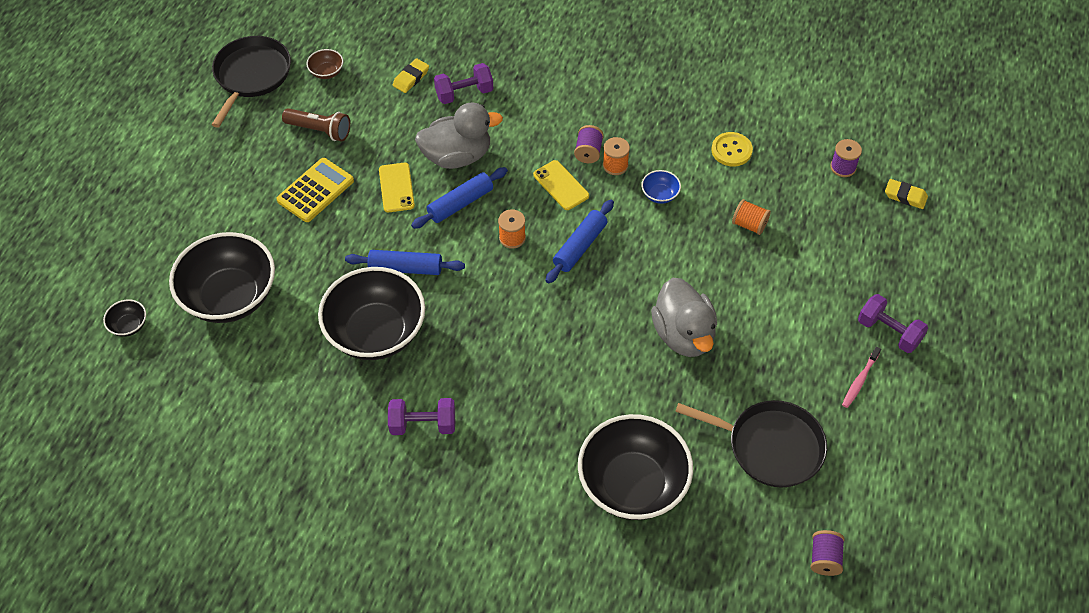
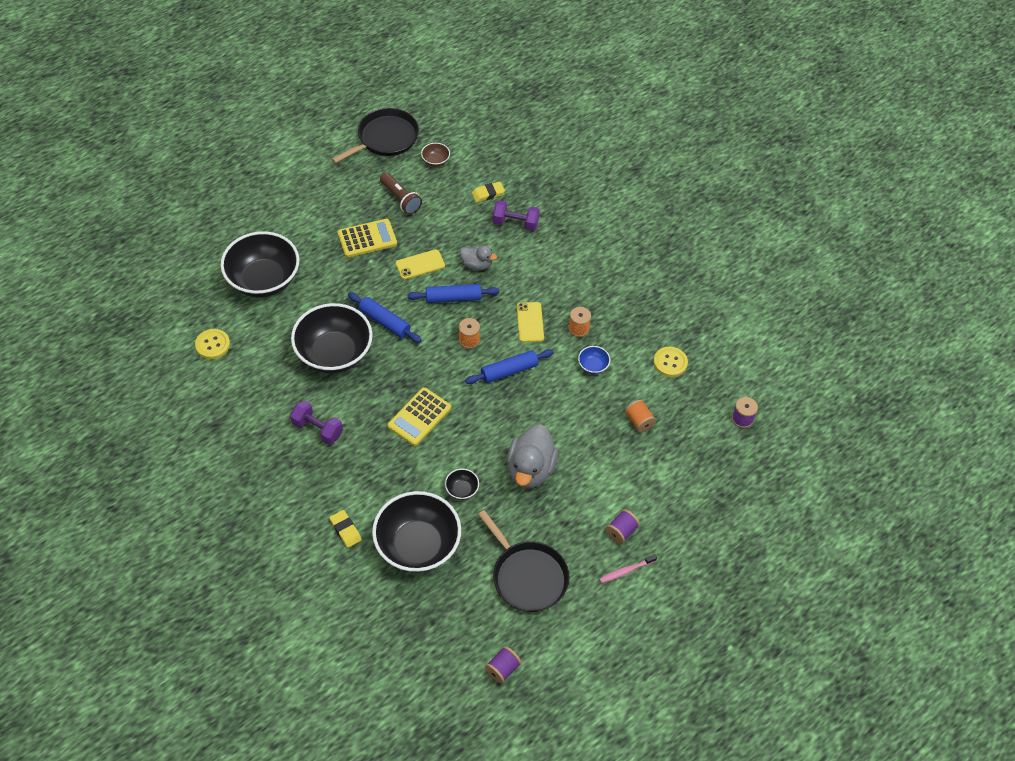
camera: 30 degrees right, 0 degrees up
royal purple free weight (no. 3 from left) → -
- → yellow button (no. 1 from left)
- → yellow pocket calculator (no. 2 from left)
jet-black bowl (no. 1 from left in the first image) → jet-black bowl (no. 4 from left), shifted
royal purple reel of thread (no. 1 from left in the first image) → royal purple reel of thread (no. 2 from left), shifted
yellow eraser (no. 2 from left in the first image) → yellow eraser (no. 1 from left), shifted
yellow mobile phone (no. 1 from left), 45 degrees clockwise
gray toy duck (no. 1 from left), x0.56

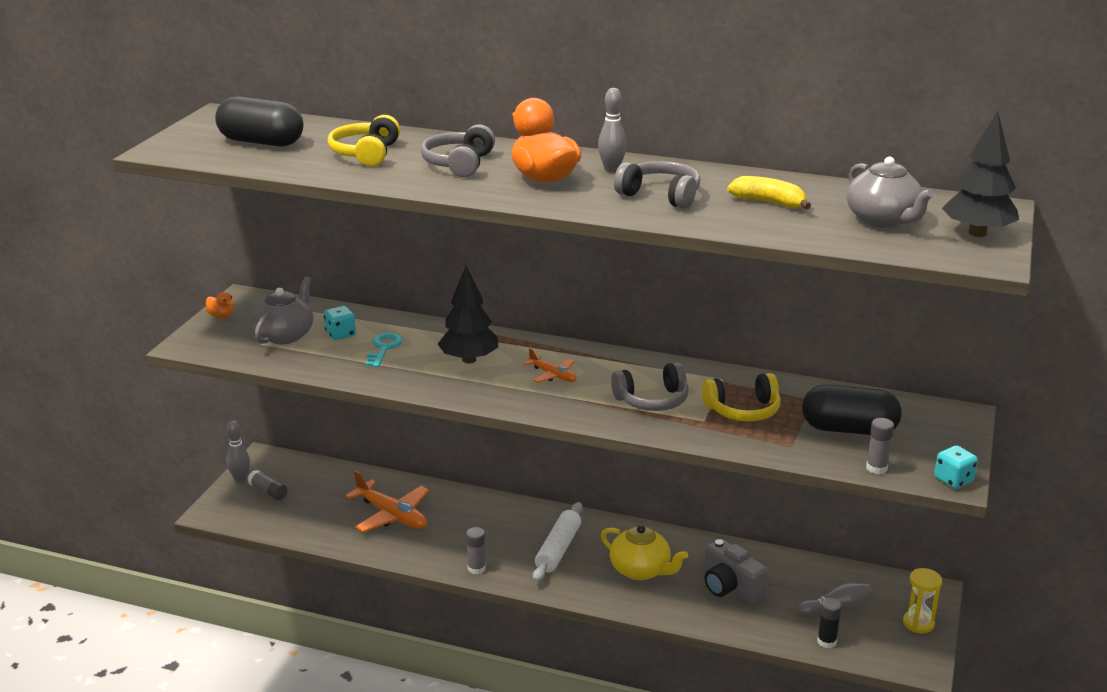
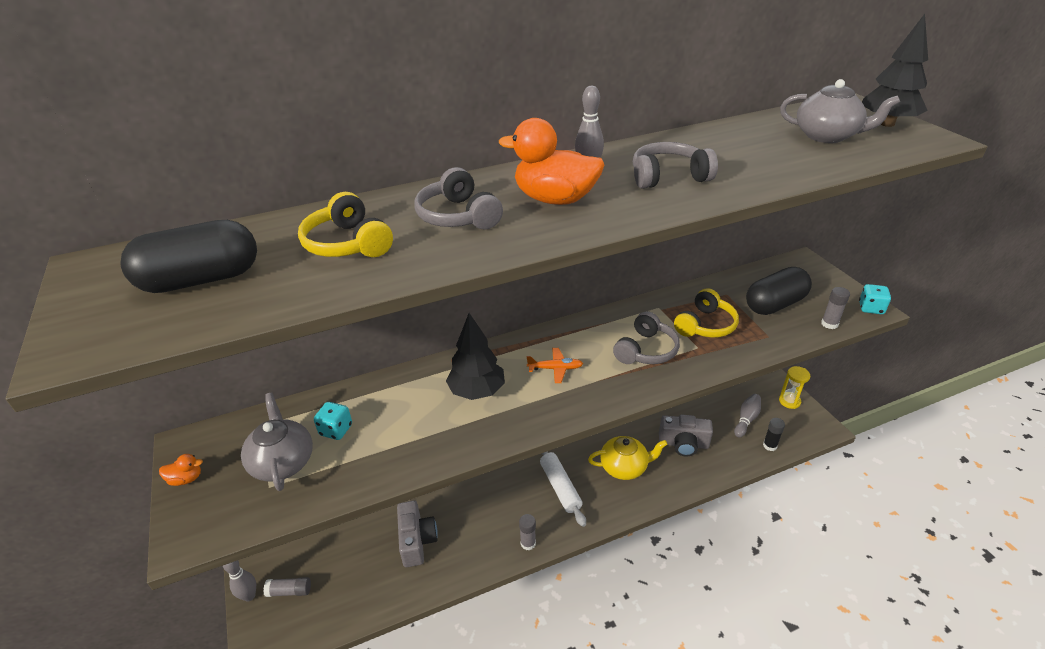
camera: 40 degrees left, 10 degrees up
teal key → -
yellow banana fruit → -
orange plane (no. 1 from left) → gray photo camera (no. 1 from left)

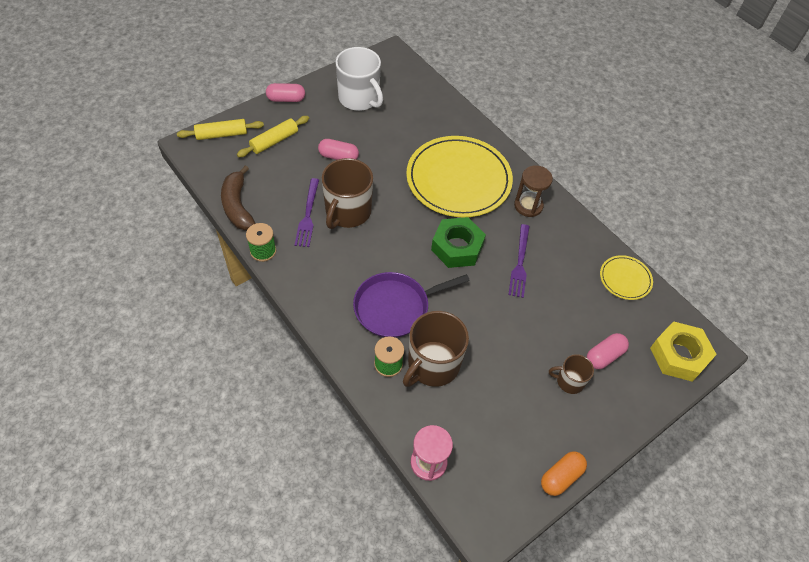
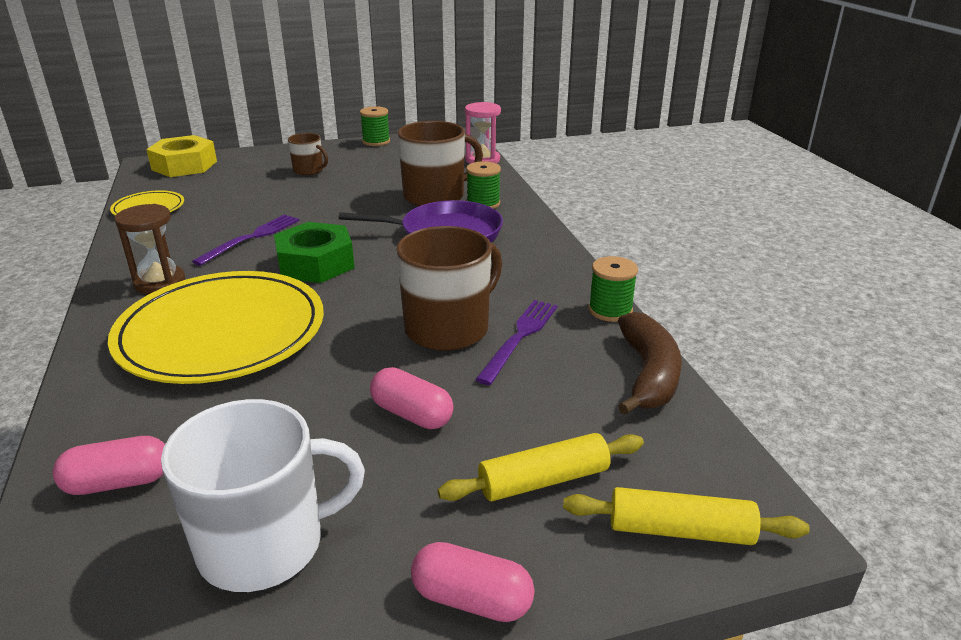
camera: 155 degrees left, 25 degrees down
rose-pink pill shape (no. 3 from left in the first image) → rose-pink pill shape (no. 1 from left), shifted
orange pill shape → green reel of thread (no. 1 from left)
pure white tea mug, 90 degrees clockwise

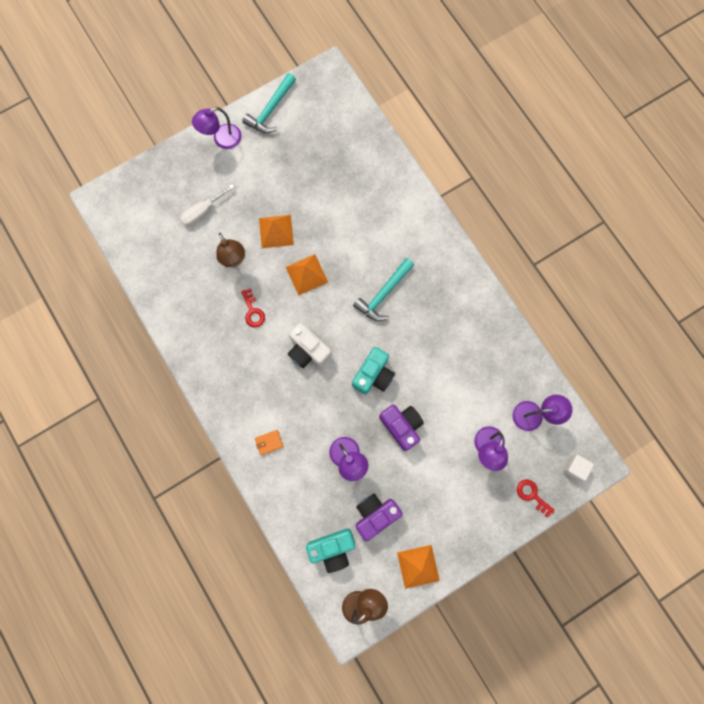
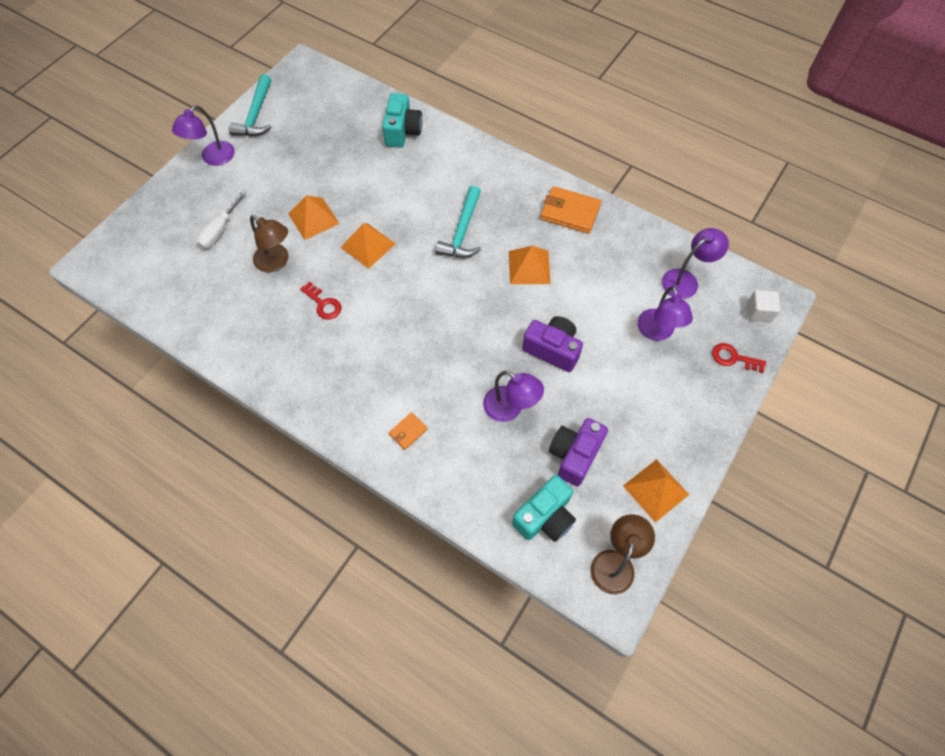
camera: 25 degrees left, 15 degrees down
pure white photo camera → -
- → orange solid pyramid (no. 3 from left)
- → orange wallet (no. 2 from left)
teal photo camera (no. 2 from left in the first image) → teal photo camera (no. 1 from left), shifted

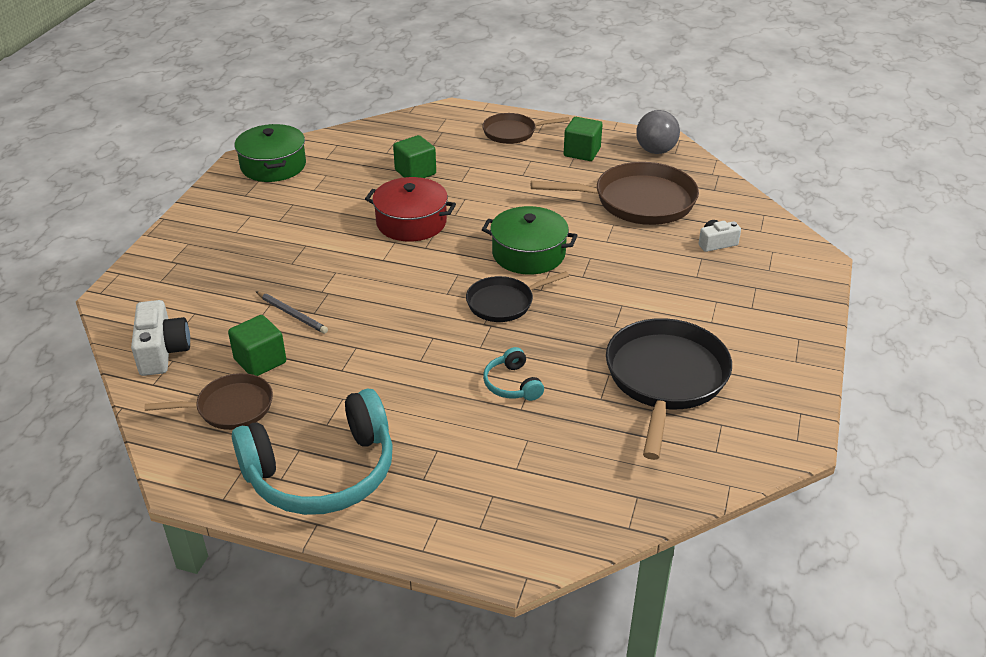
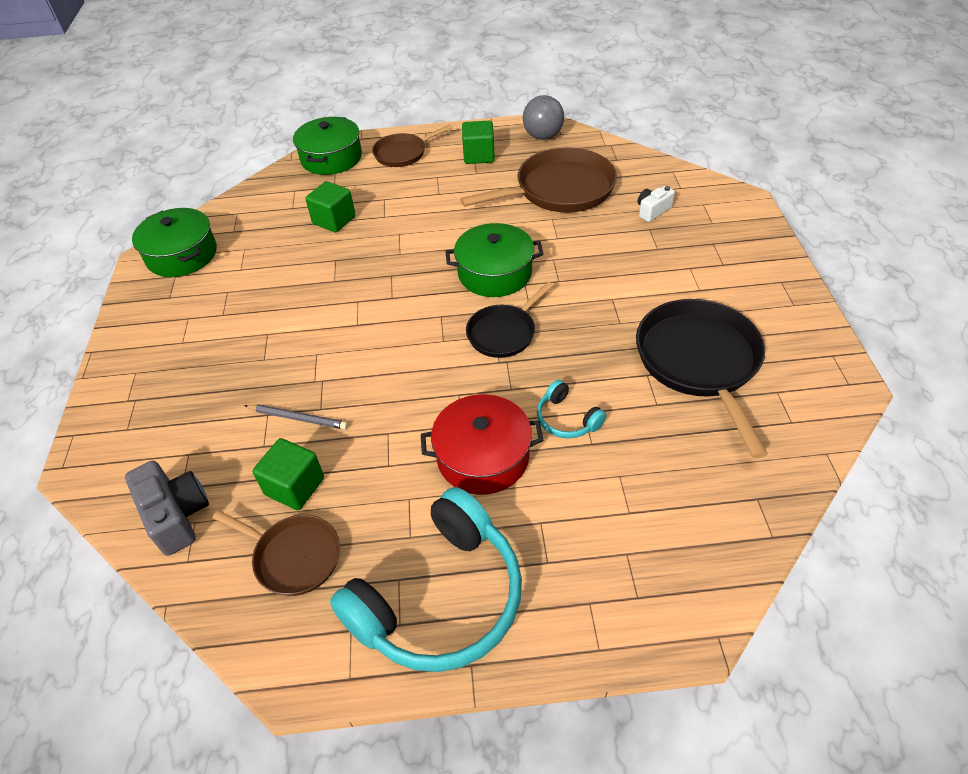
camera: 20 degrees left, 10 degrees up
- → green stockpot (no. 2 from left)
crimson stockpot, shifted
pure white photo camera (no. 1 from left) → gray photo camera
dark brown pan (no. 1 from left), 60 degrees clockwise

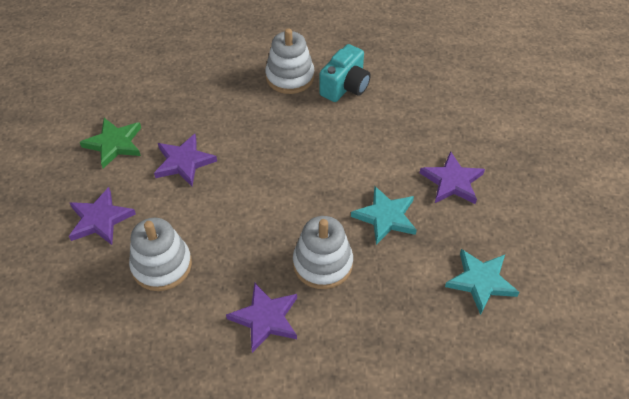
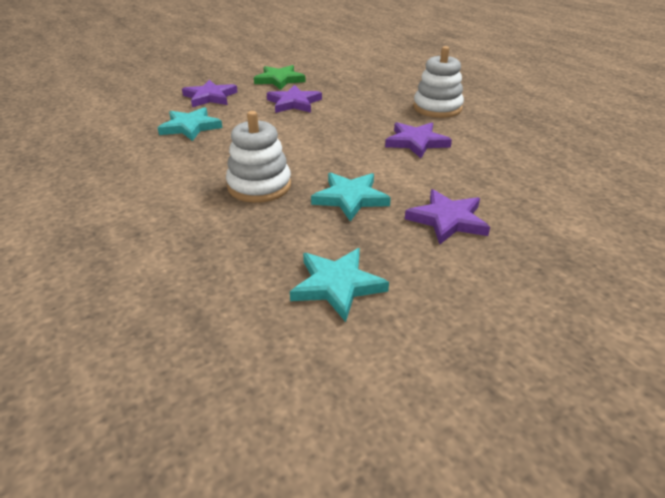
camera: 55 degrees right, 15 degrees down
teal photo camera → -
royal purple five-pointed star (no. 3 from left), shifted
pure white stacking toy (no. 1 from left) → teal five-pointed star (no. 1 from left)

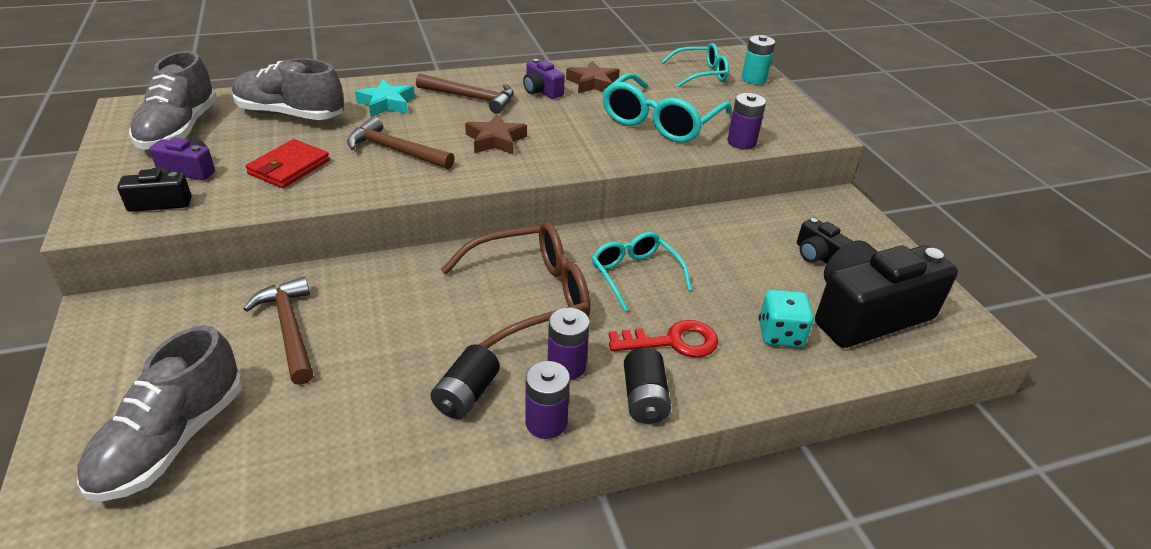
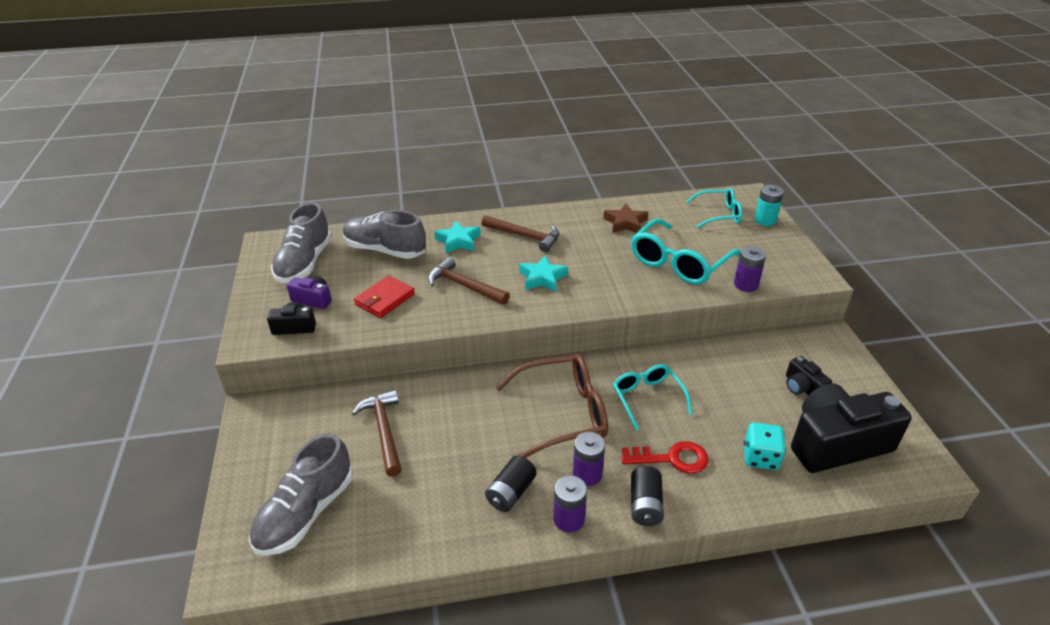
camera: 10 degrees right, 0 degrees up
royal purple photo camera (no. 2 from left) → -
dark brown five-pointed star (no. 1 from left) → teal five-pointed star (no. 2 from left)

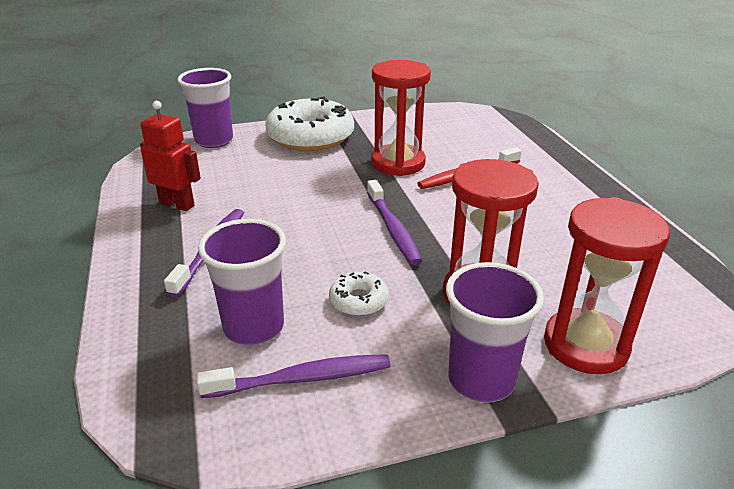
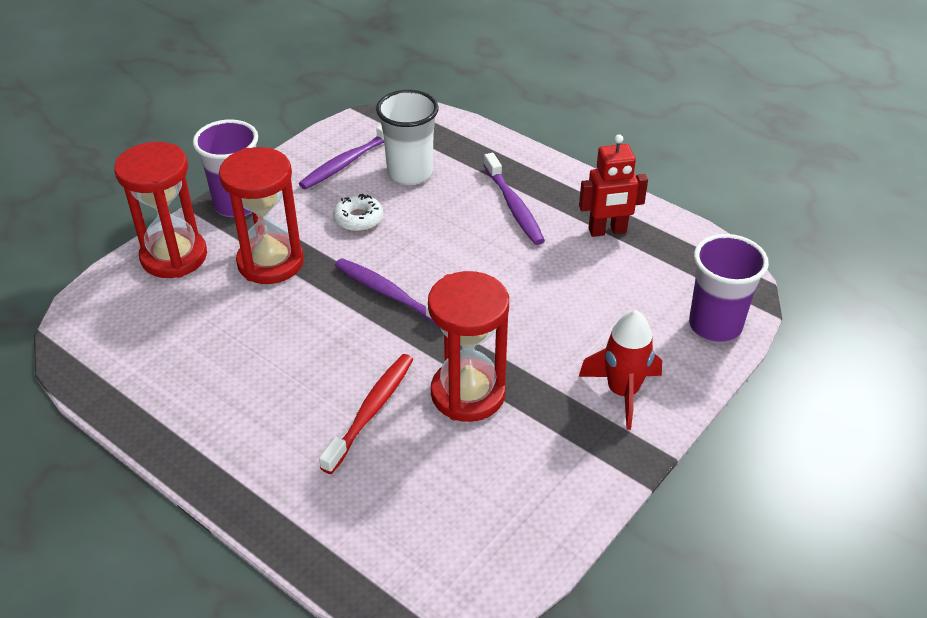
camera: 145 degrees right, 10 degrees up
pure white donut (no. 1 from left) → crimson spaceship
royal purple cup (no. 2 from left) → pure white cup

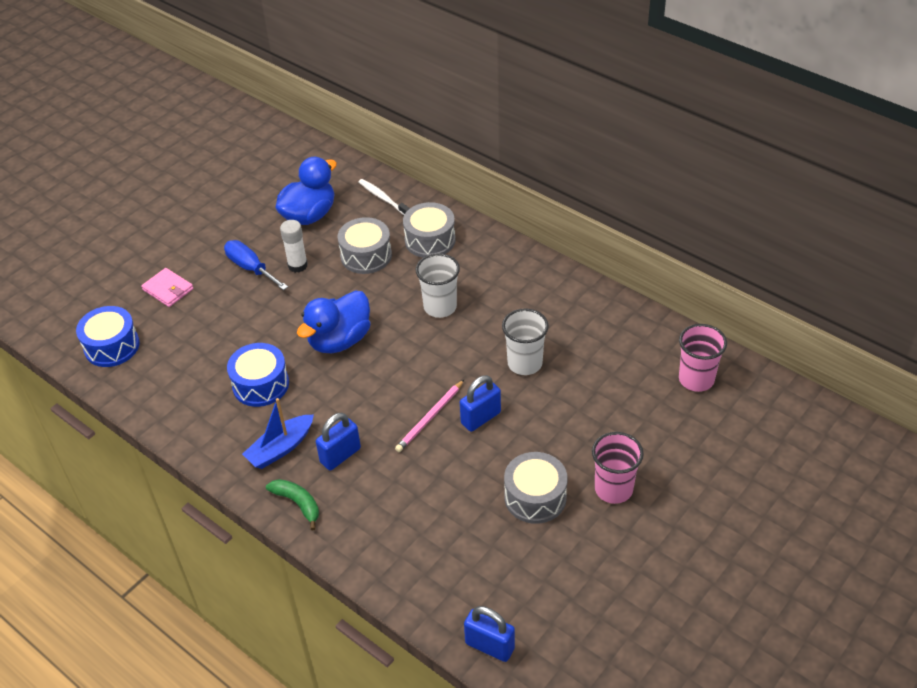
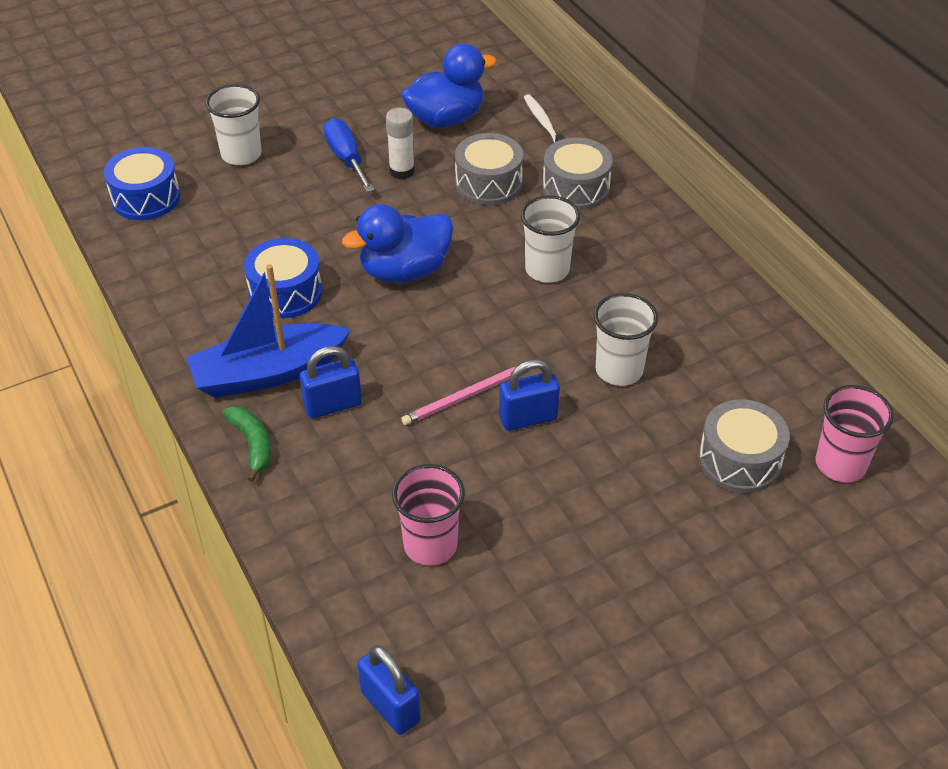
camera: 20 degrees right, 0 degrees up
gray snare drum (no. 3 from left), shifted
rose-pink cup (no. 1 from left), shifted
rose-pink wallet → pure white cup (no. 1 from left)
cobalt toy boat, x1.52

